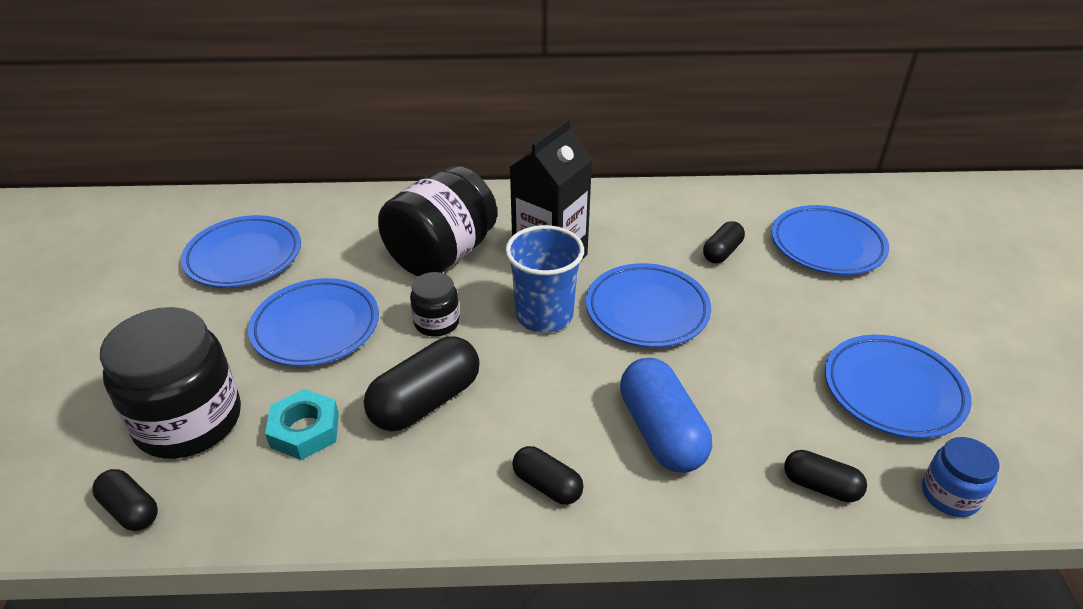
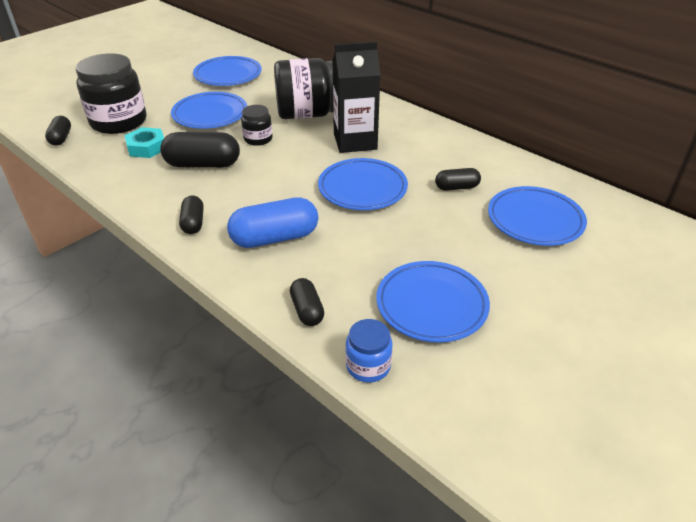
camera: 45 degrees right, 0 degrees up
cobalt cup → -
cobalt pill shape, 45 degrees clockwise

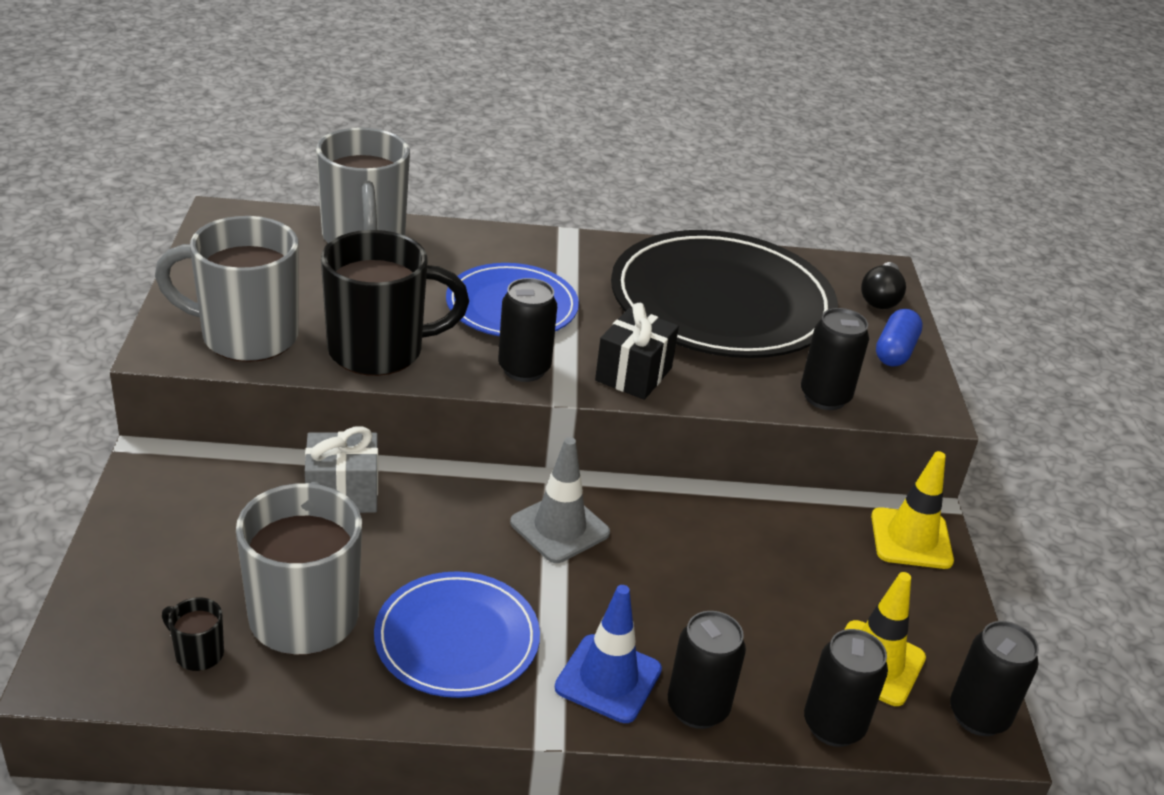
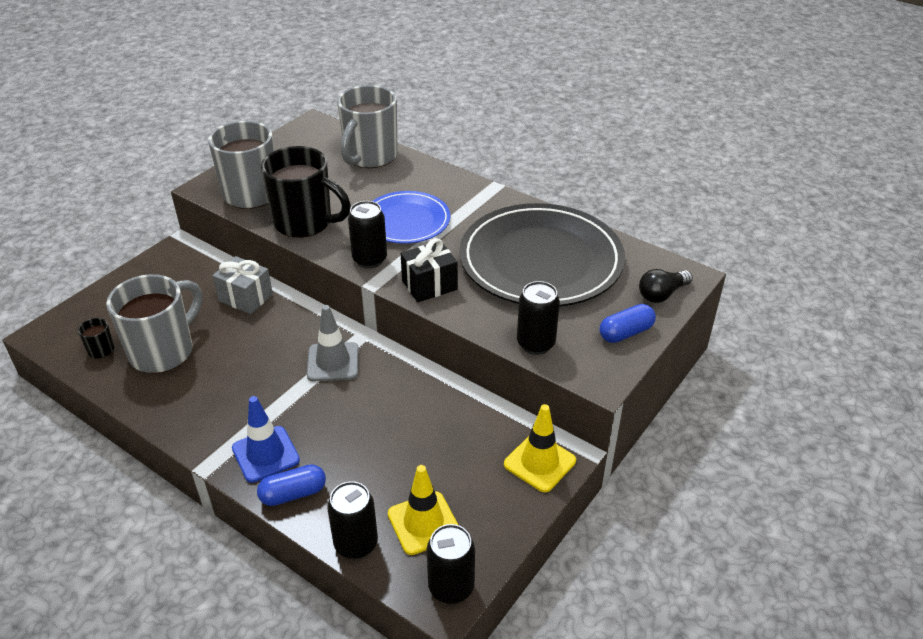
camera: 40 degrees right, 5 degrees up
cobalt dinner plate (no. 1 from left) → -
jet-black soda can (no. 2 from left) → cobalt pill shape (no. 1 from left)

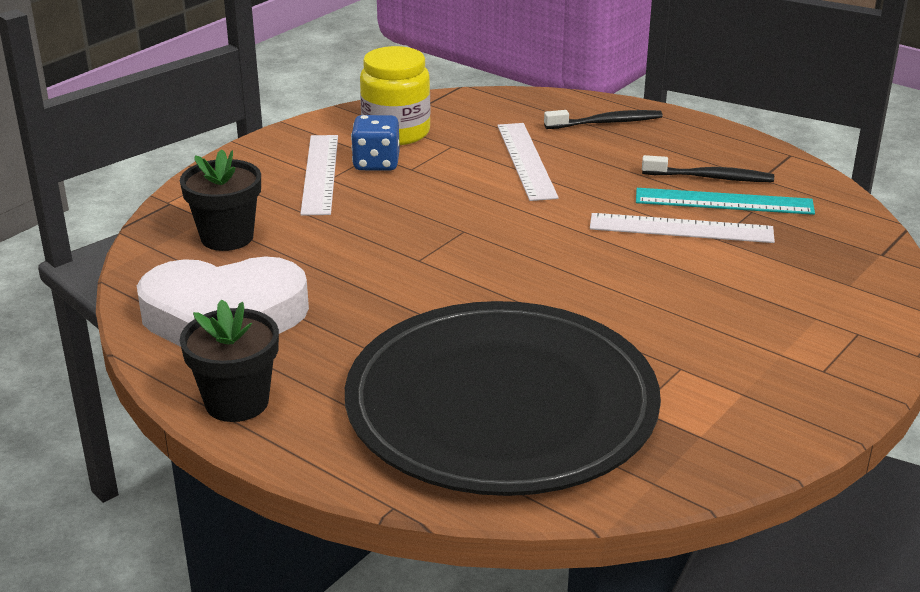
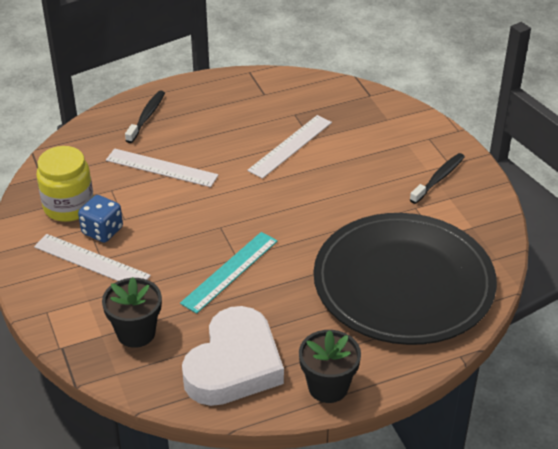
camera: 60 degrees left, 10 degrees up
teal ruler, shifted
jet-black toothbrush (no. 2 from left), shifted

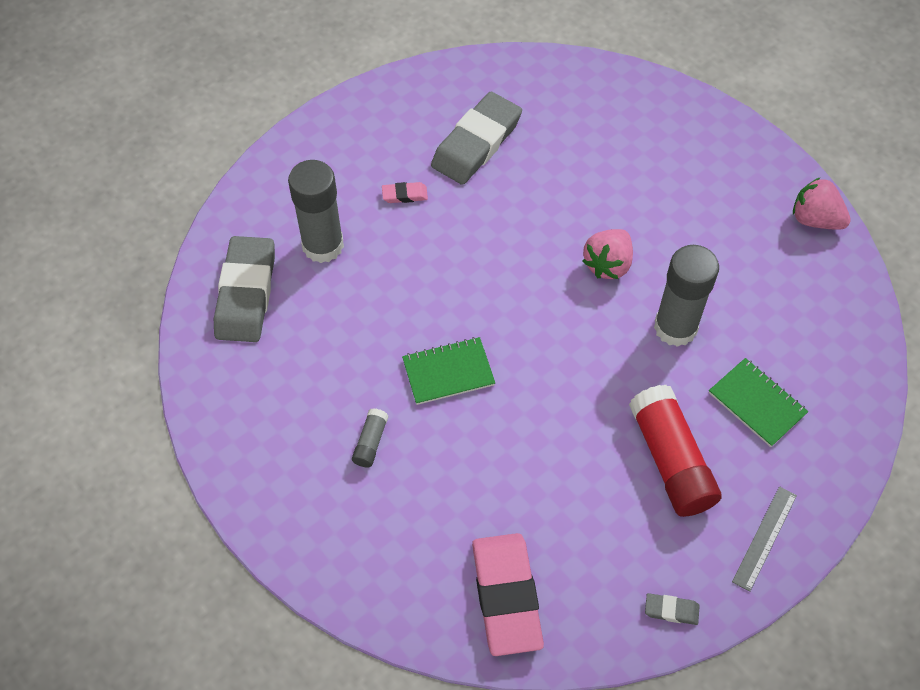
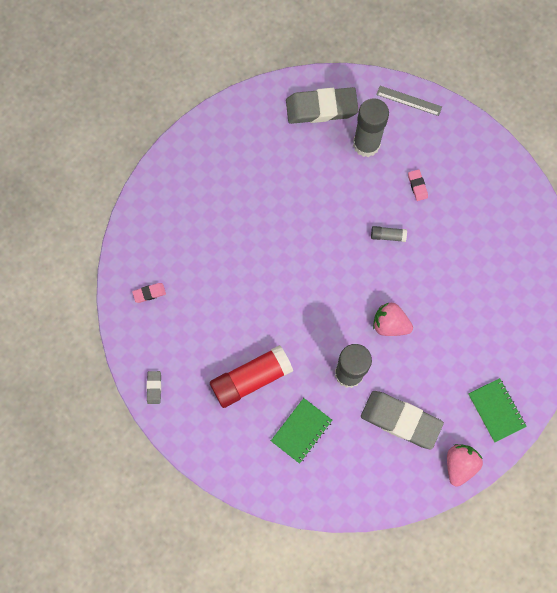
camera: 80 degrees right, 15 degrees up
gray glue stick (no. 2 from left in the first image) → gray glue stick (no. 3 from left), shifted
green notepad (no. 1 from left in the first image) → green notepad (no. 2 from left), shifted
gray eraser (no. 2 from left in the first image) → gray eraser (no. 3 from left), shifted
gray ruler, shifted
rose-pink eraser (no. 2 from left in the first image) → rose-pink eraser (no. 1 from left), x0.42

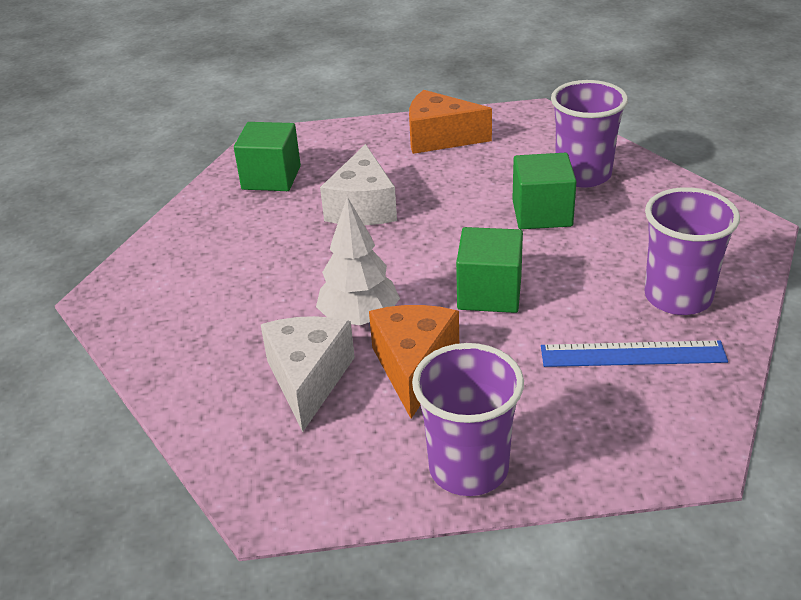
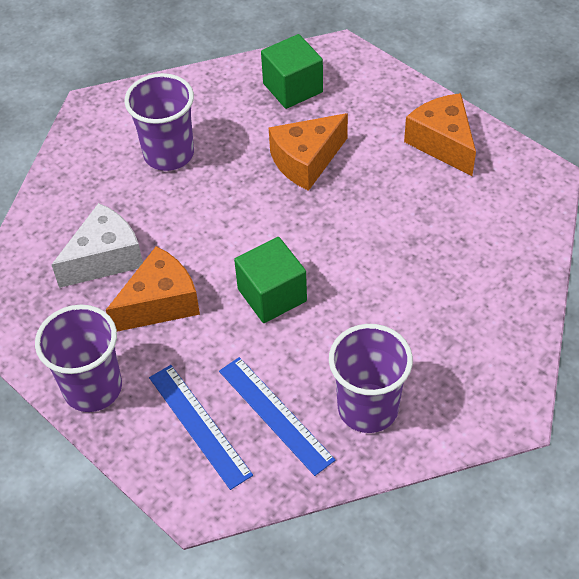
camera: 50 degrees right, 15 degrees up
pure white tree → -
green block (no. 3 from left) → -
- → cobalt ruler (no. 1 from left)
royal purple cup (no. 2 from left), shifted
pure white cheese wedge (no. 2 from left) → orange cheese wedge (no. 2 from left)

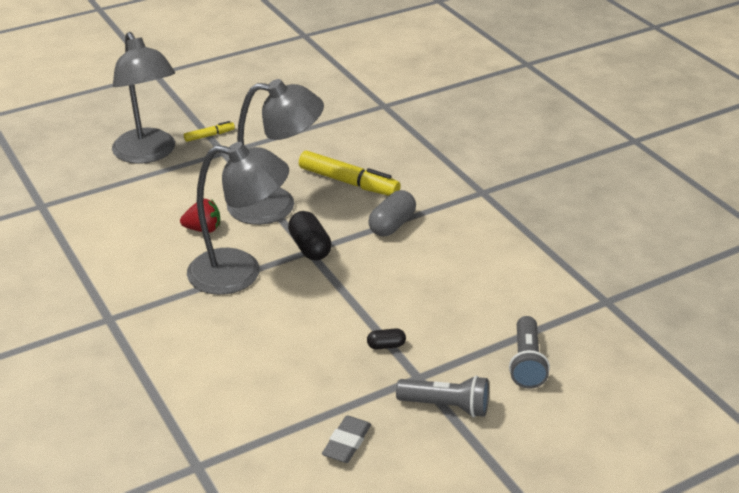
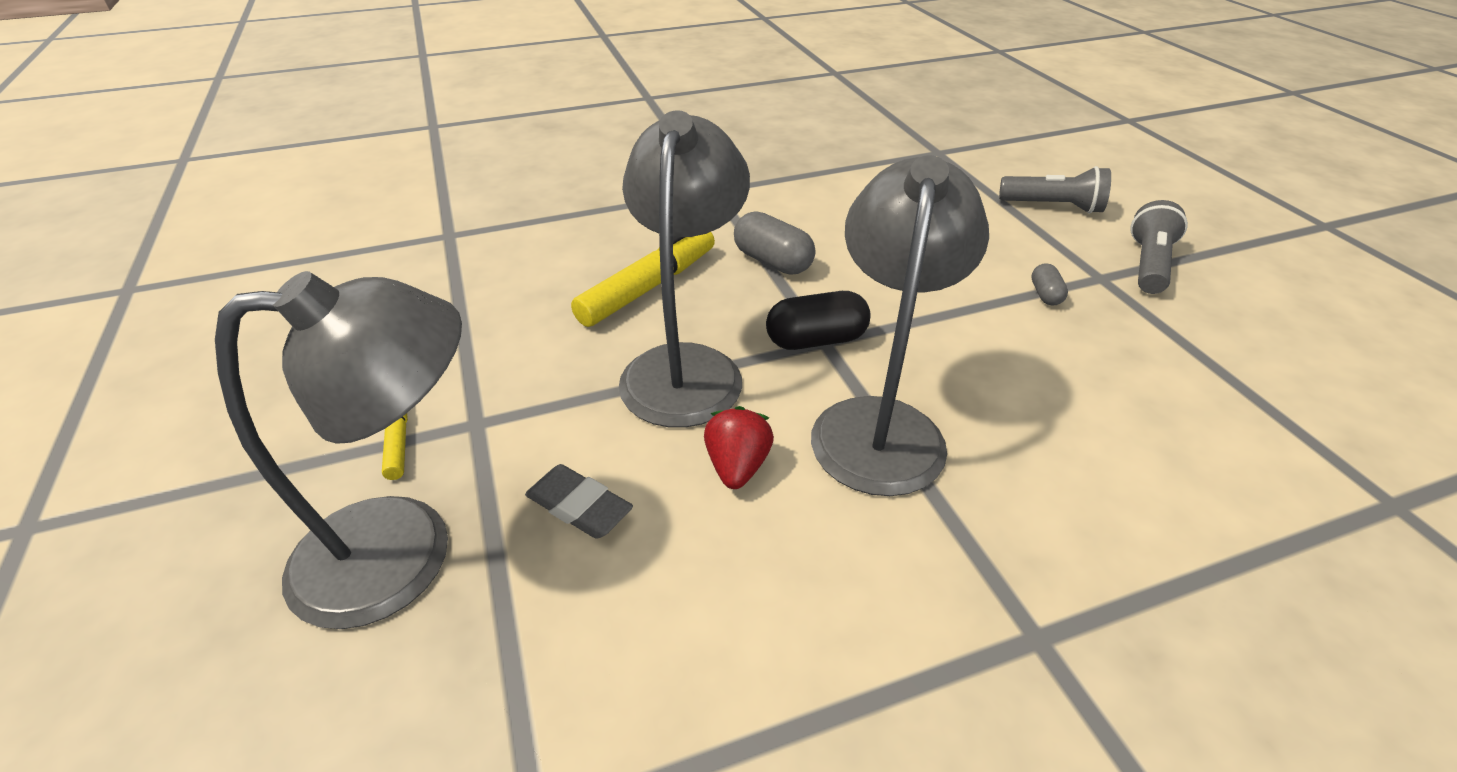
camera: 80 degrees left, 5 degrees up
gray eraser, shifted
jet-black pill shape (no. 2 from left) → gray pill shape (no. 2 from left)

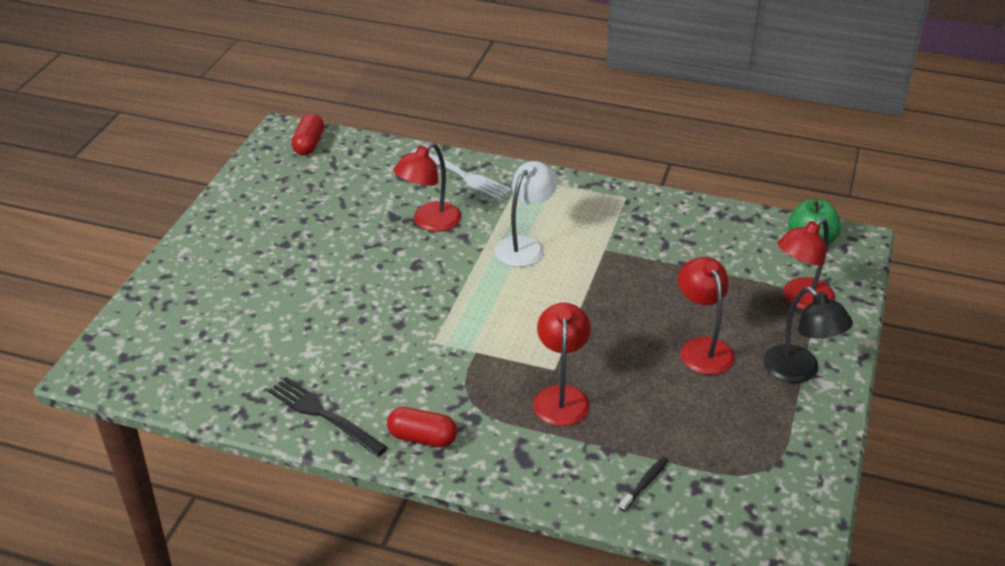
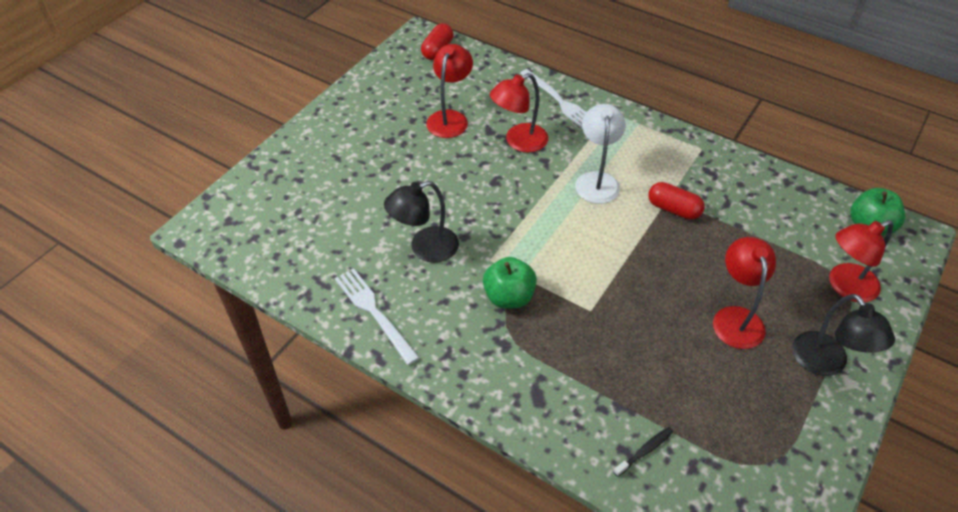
camera: 15 degrees right, 10 degrees up
- → jet-black reading lamp (no. 1 from left)
- → green apple fruit (no. 1 from left)
crimson pill shape (no. 2 from left), shifted
crimson reading lamp (no. 2 from left in the first image) → crimson reading lamp (no. 1 from left), shifted
jet-black table fork → pure white table fork (no. 1 from left)
pure white reading lamp, 45 degrees counterclockwise

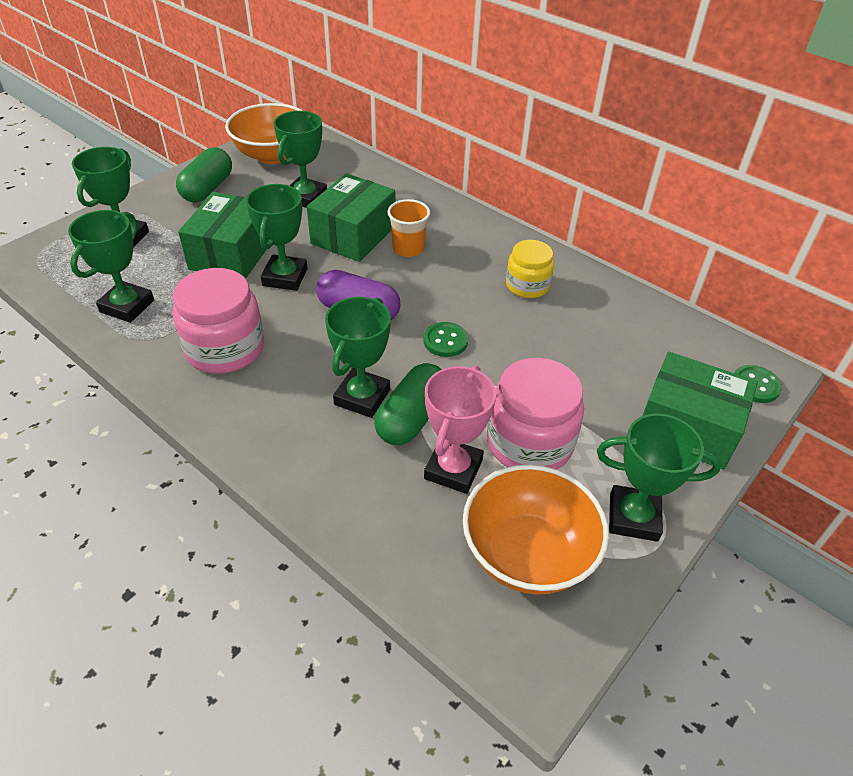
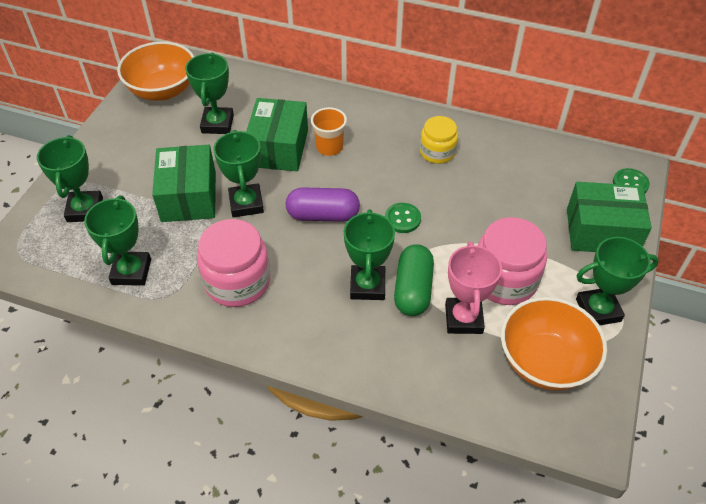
camera: 20 degrees left, 5 degrees up
green pill shape (no. 1 from left) → -

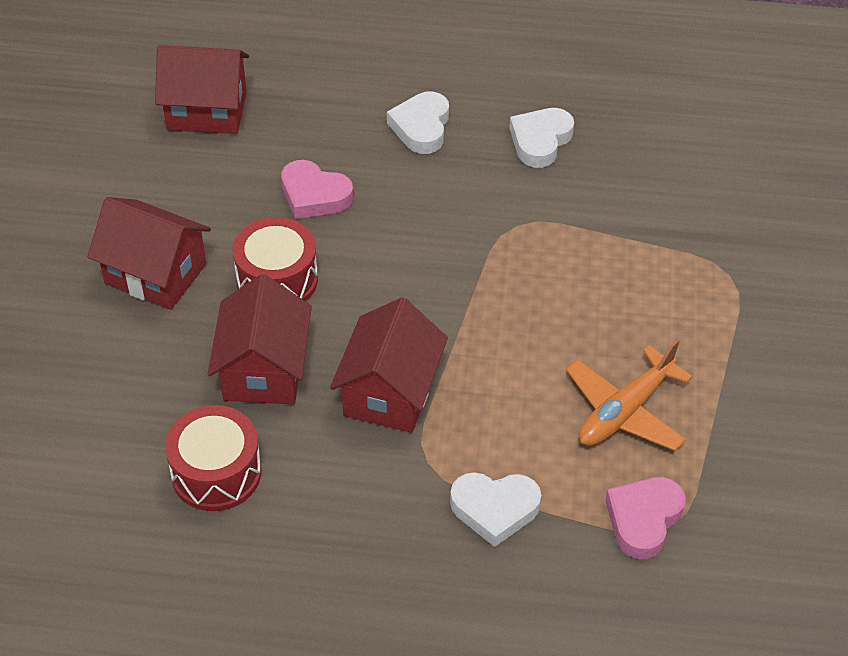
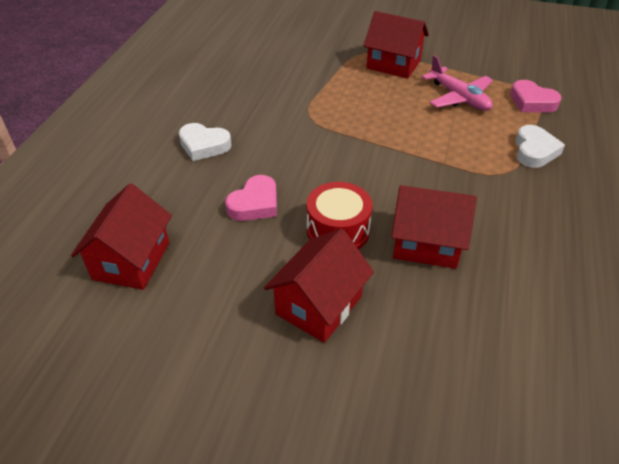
camera: 80 degrees left, 5 degrees down
crimson snare drum (no. 1 from left) → -
pure white love heart (no. 3 from left) → -
crimson toy house (no. 4 from left in the first image) → crimson toy house (no. 3 from left), shifted
orange plane → rose-pink plane

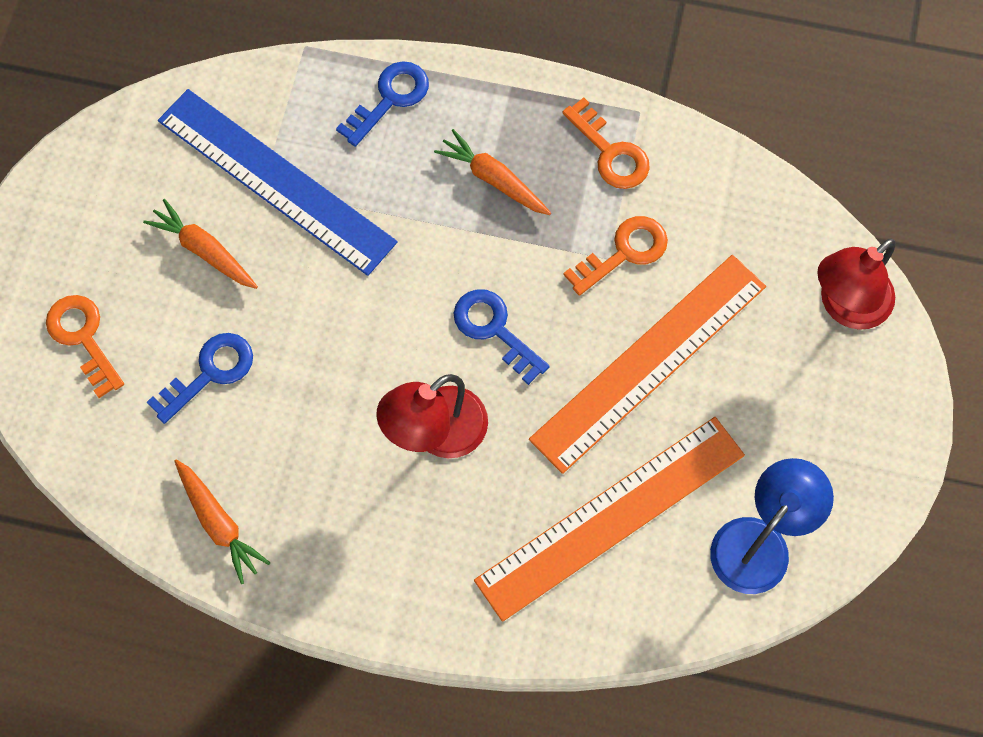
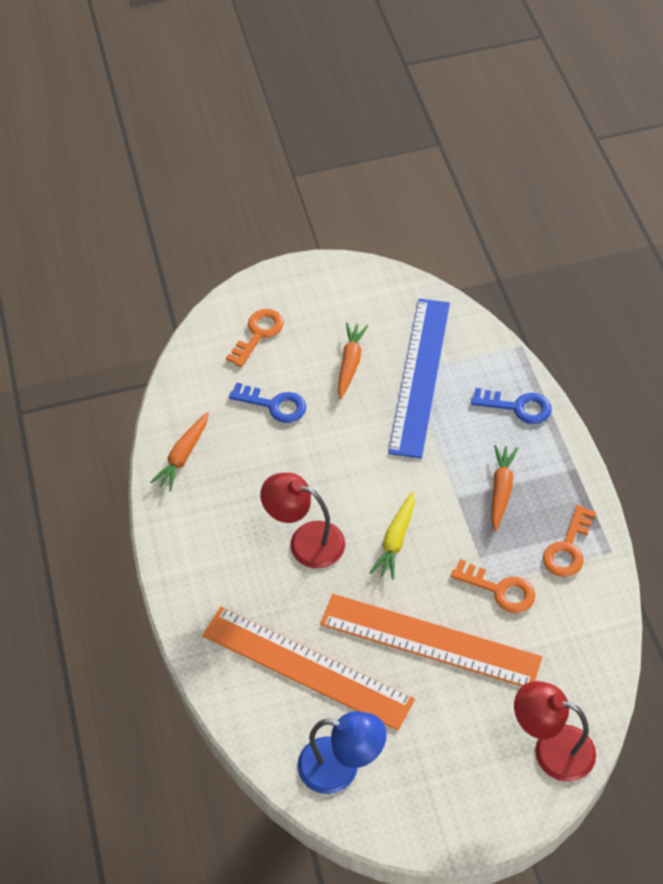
camera: 65 degrees right, 15 degrees down
cobalt key (no. 3 from left) → yellow root vegetable

